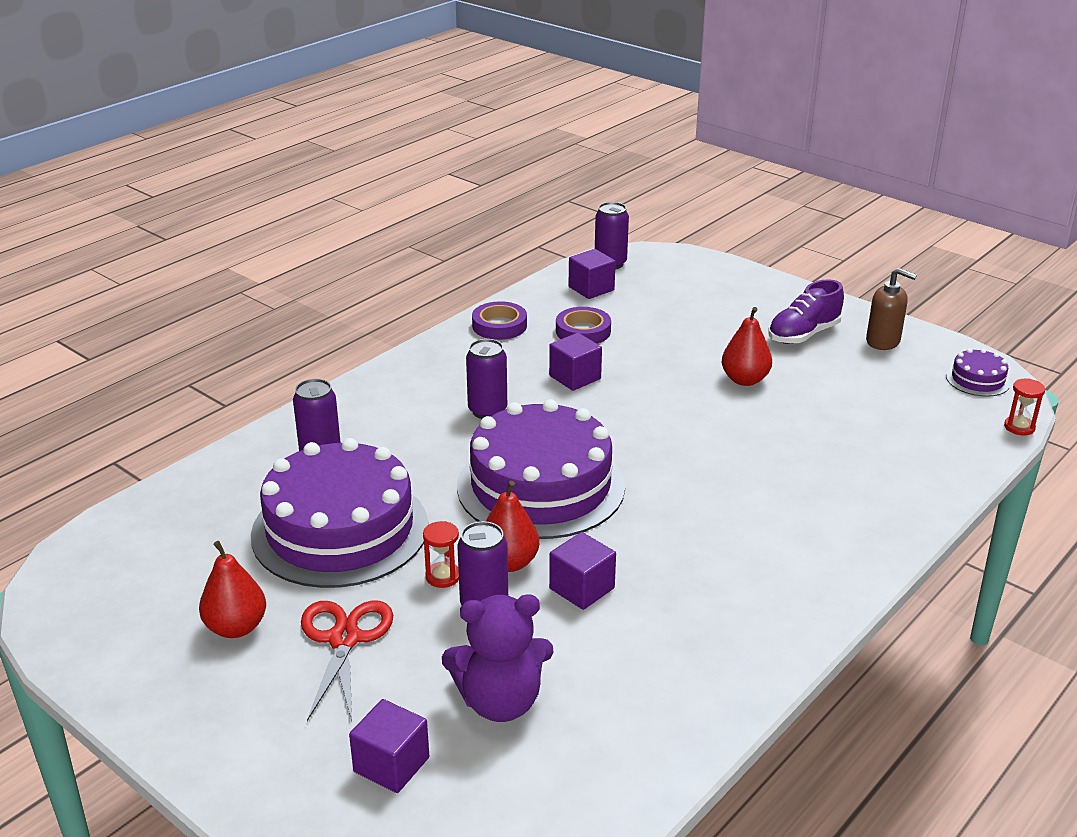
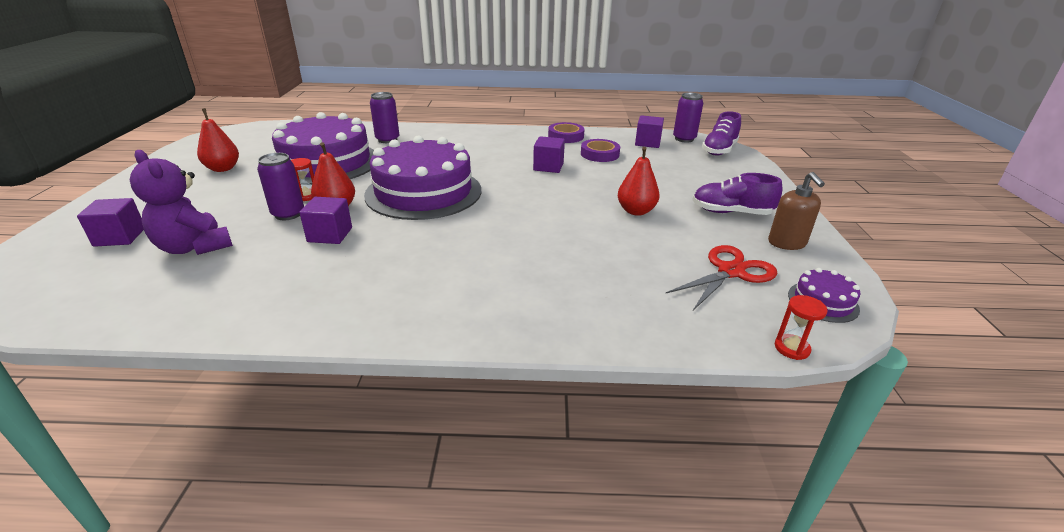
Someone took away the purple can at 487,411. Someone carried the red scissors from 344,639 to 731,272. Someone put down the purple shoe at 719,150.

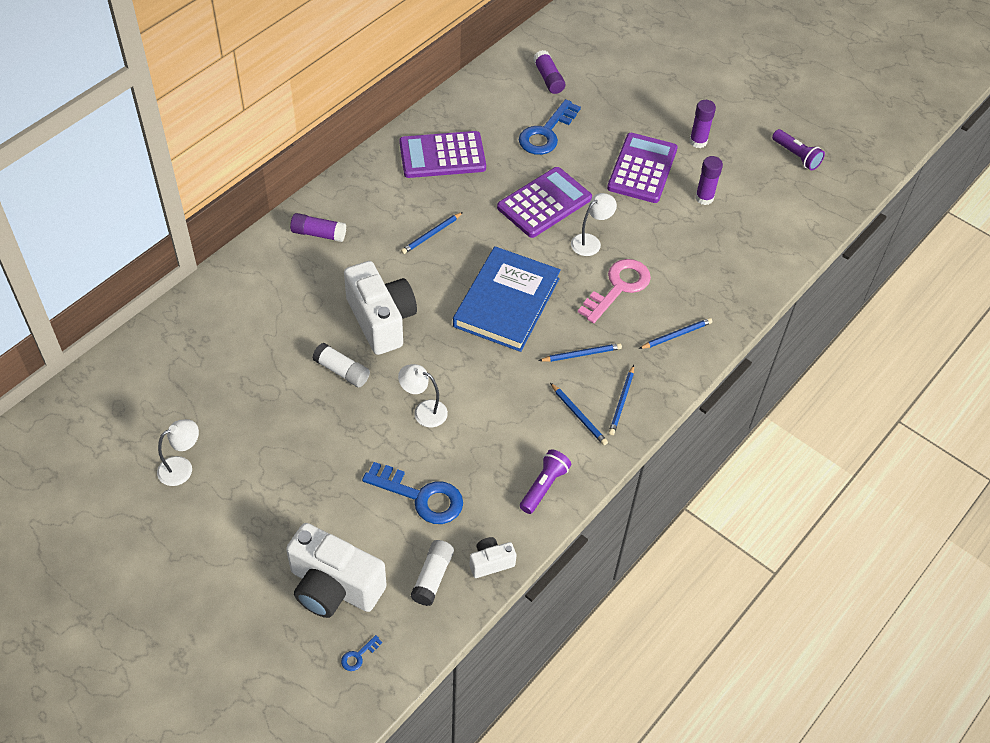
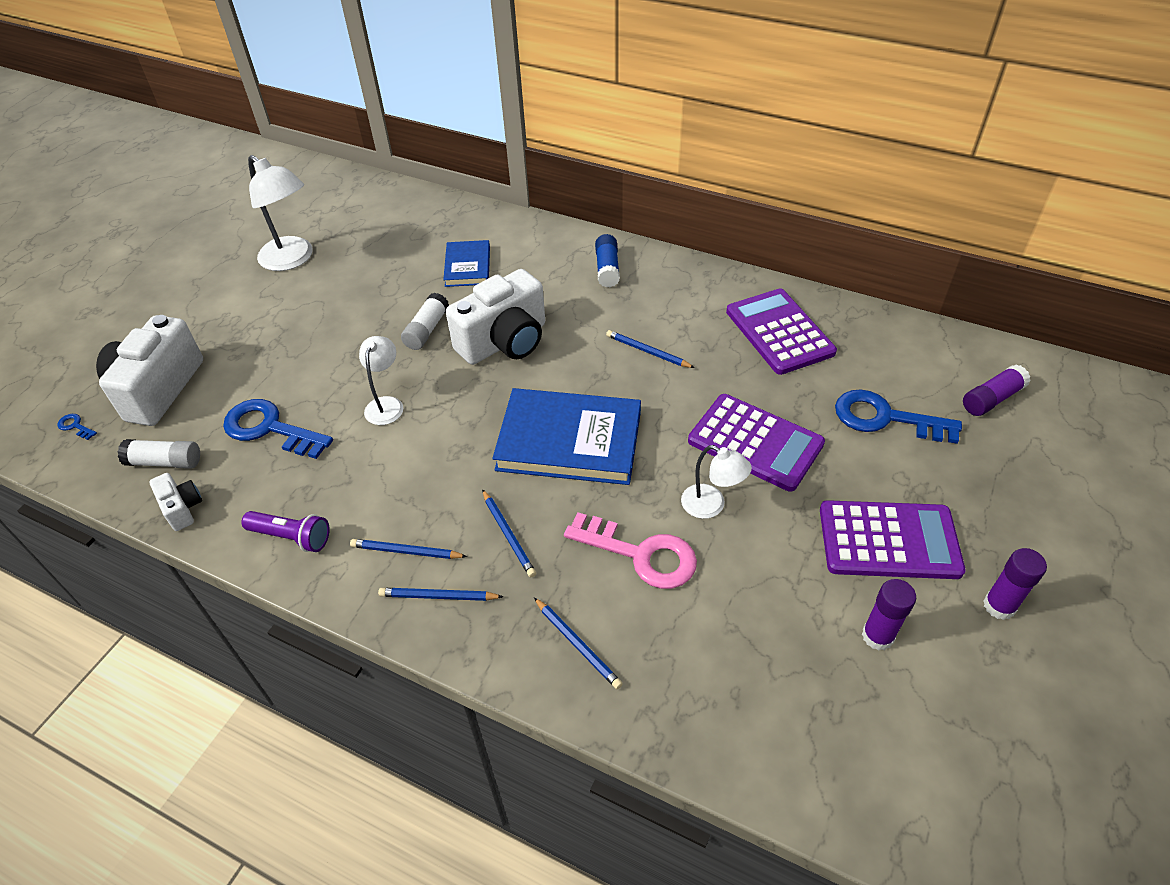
Someone took away the purple flashlight at 796,156. Someone repainted the purple glue stick at 318,234, which became the blue glue stick at 607,268. Someone rotated the blue pencil at 579,415 by 60 degrees clockwise. Someone scaled the white lamp at 182,467 by 1.68. Someone rotated the blue key at 421,496 by 105 degrees clockwise. Someone put down the blue book at 468,266.

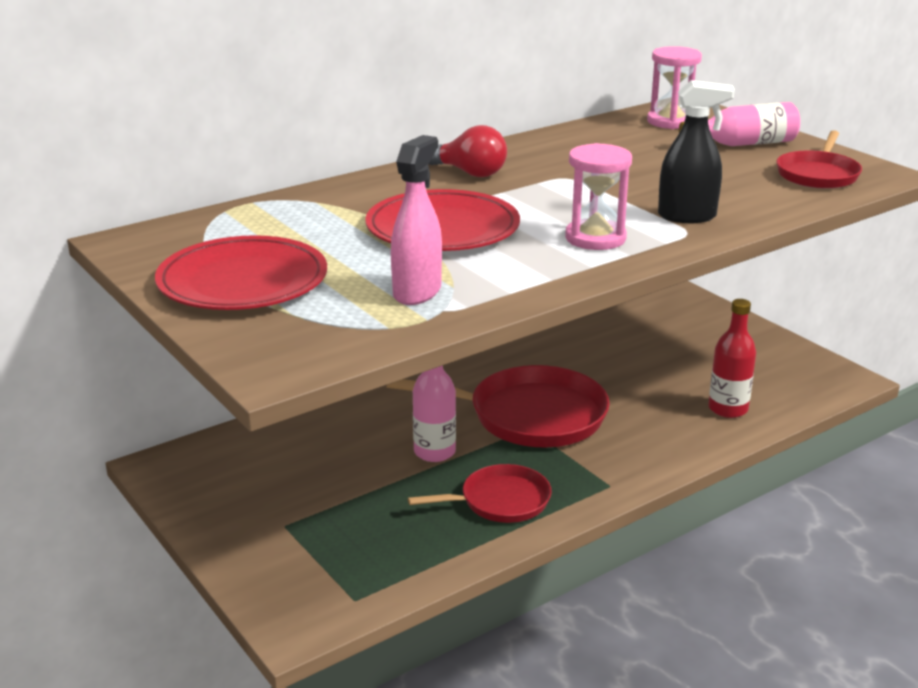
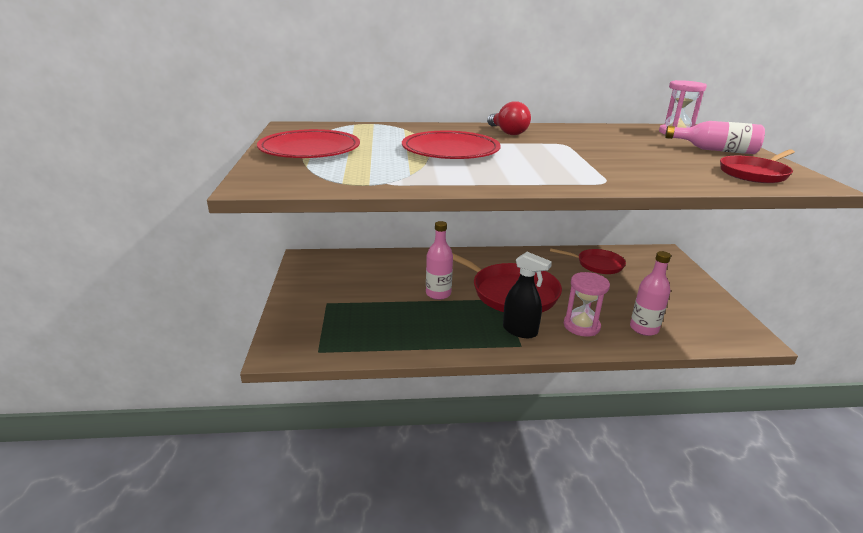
Someone carried the black spray bottle from 687,216 to 520,331. Someone took away the pink spray bottle at 417,292. Someone carried the pink hourglass from 595,238 to 581,326. Someone repainted the red bottle at 728,409, which became the pink bottle at 644,328. Someone carried the red pan from 500,501 to 597,264.

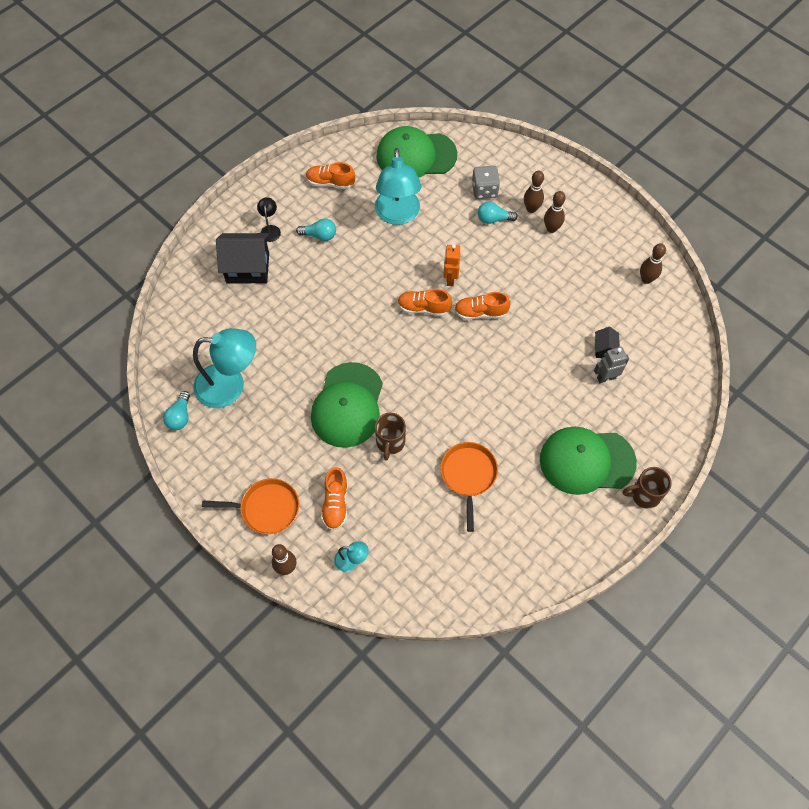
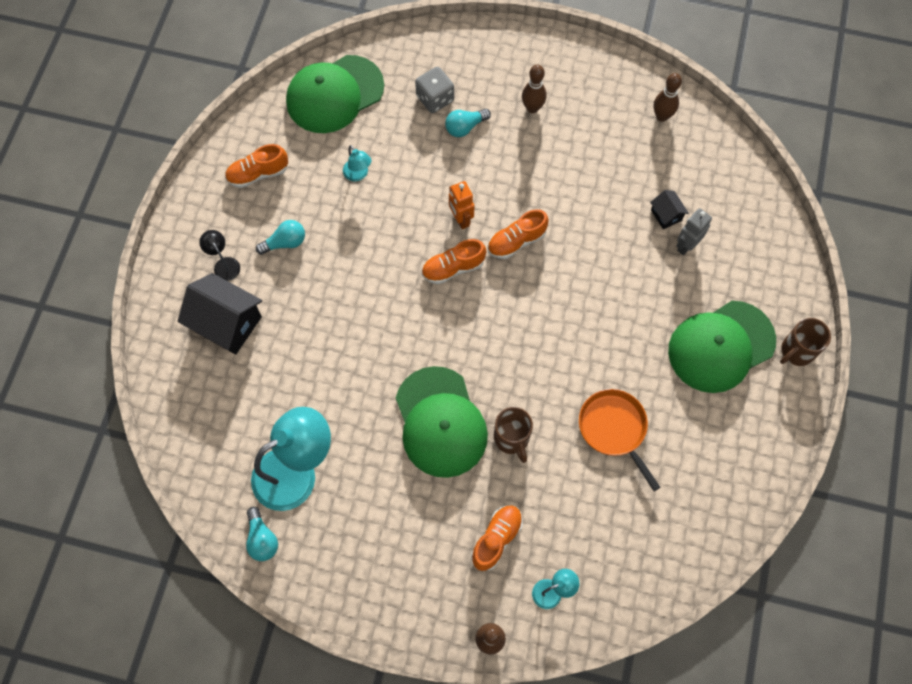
Someone scaled the turquoise lamp at 398,215 by 0.44. Someone took away the brown bowling pin at 531,209. Someone rotated the black house at 248,268 by 60 degrees clockwise. Someone rotated the orange shoe at 335,503 by 120 degrees counterclockwise. Someone took away the orange pan at 266,508.

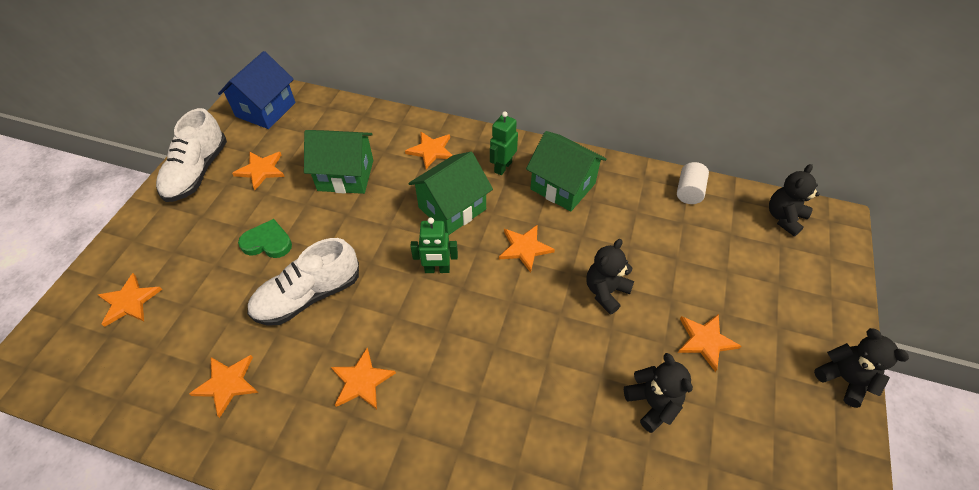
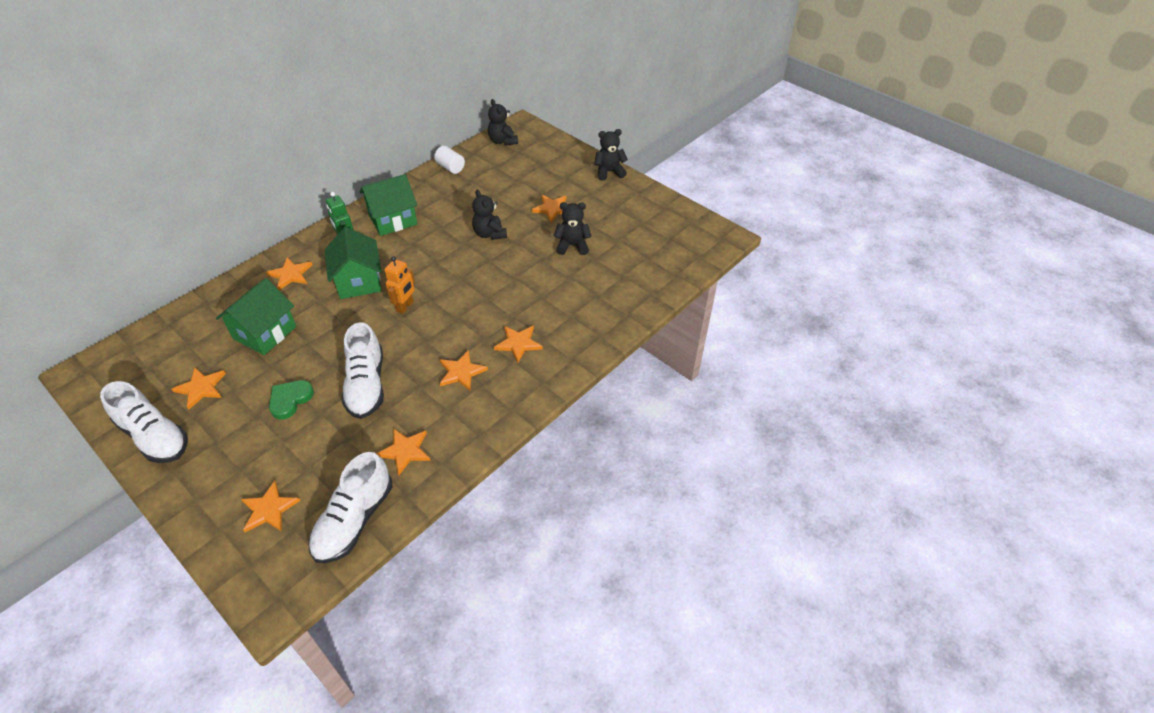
Someone took away the blue house at 265,109. Someone repainted the green robot at 437,269, which became the orange robot at 405,306. Someone carried the orange star from 524,248 to 518,343. Someone put down the white shoe at 354,520.

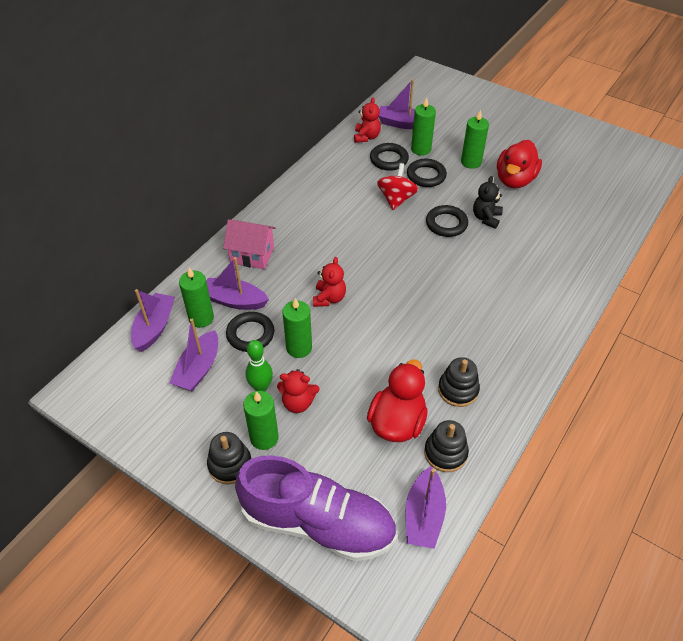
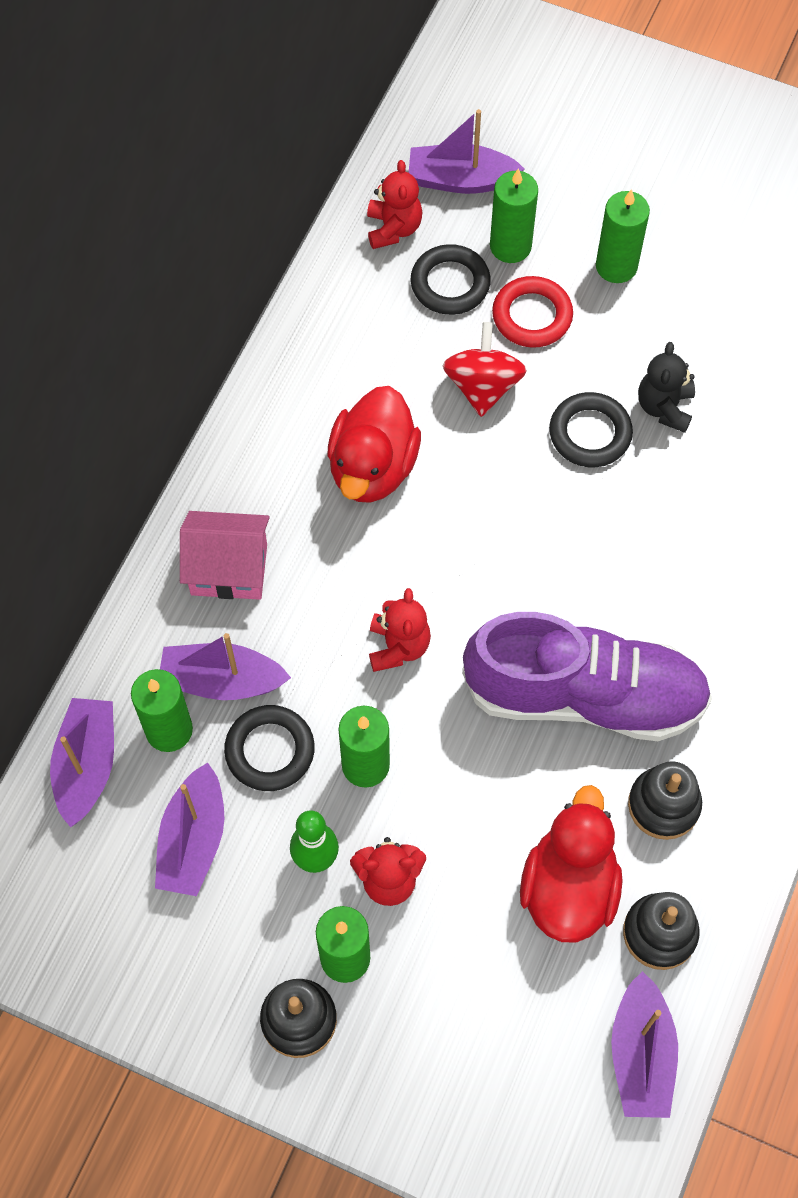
Someone carried the red duck from 514,180 to 372,468. Someone repainted the black ring at 426,176, which became the red ring at 532,316. Someone carried the purple shoe from 317,523 to 584,695.

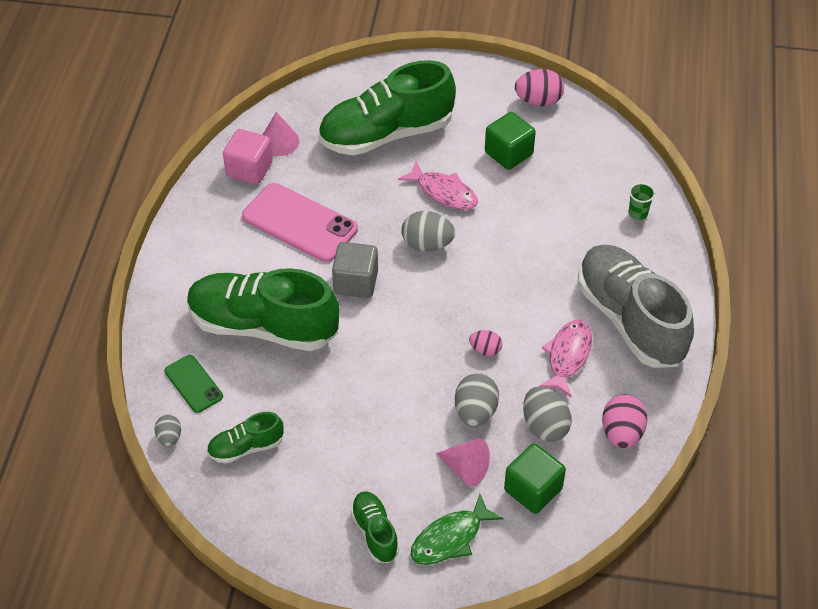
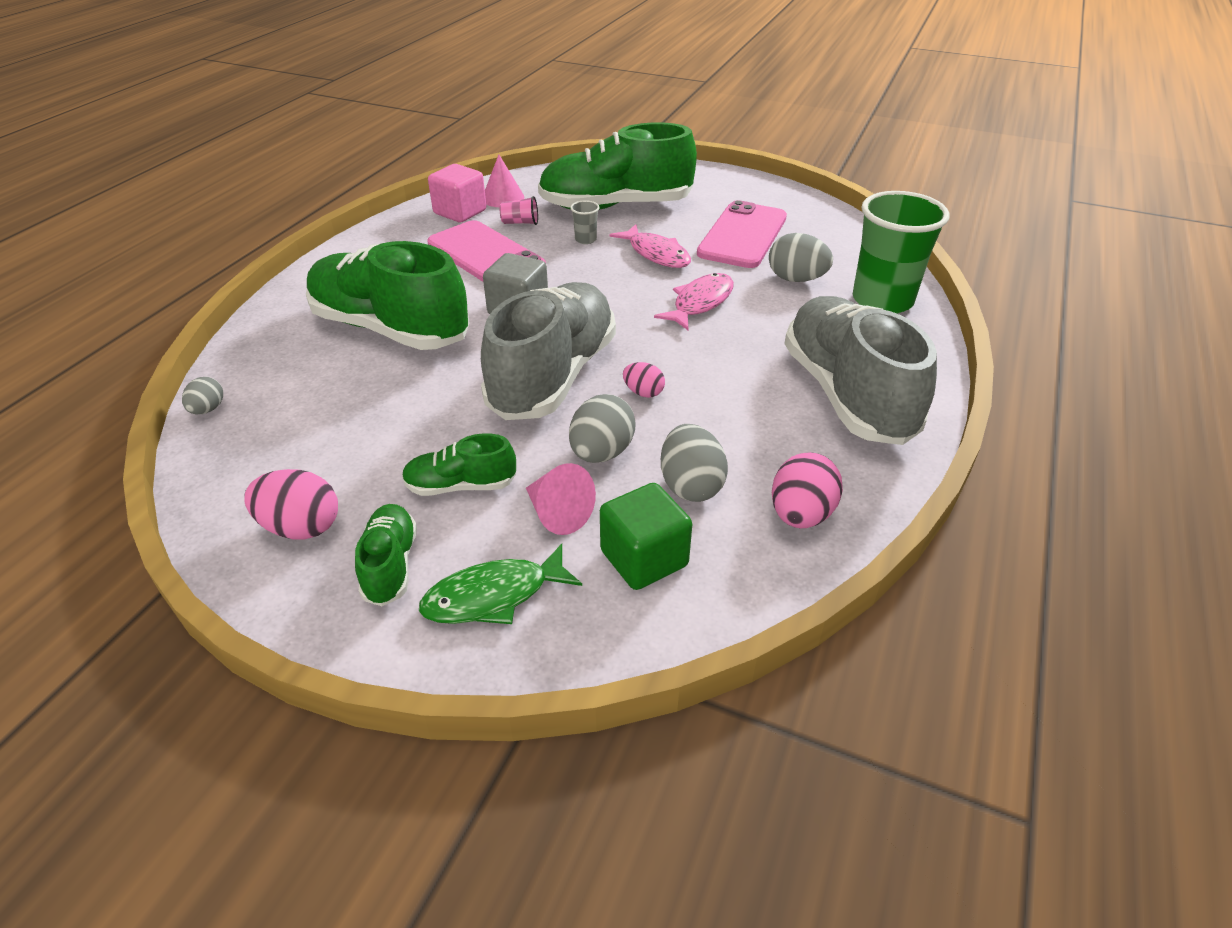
Someone carried the pink egg from 538,101 to 301,527. Someone swapped the green cube at 508,153 for the pink phone at 742,235. Someone scaled the green cup at 638,213 by 2.49. Someone carried the grey egg from 427,244 to 796,279. Someone carried the pink fish from 567,356 to 700,303. Someone took away the green phone at 193,384. Someone carried the green shoe from 246,447 to 461,486. Someone put down the pink cup at 520,223. Someone put down the grey cup at 585,239. Someone put down the grey shoe at 553,376.

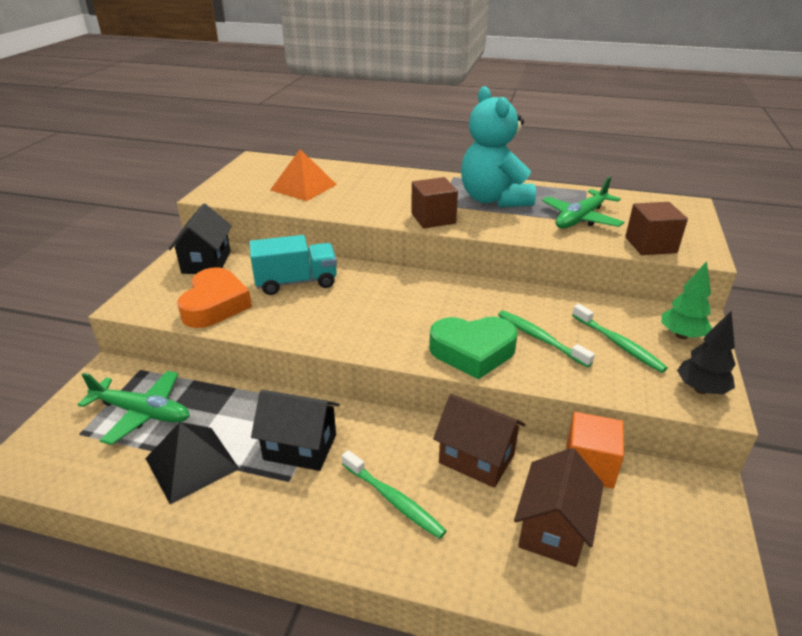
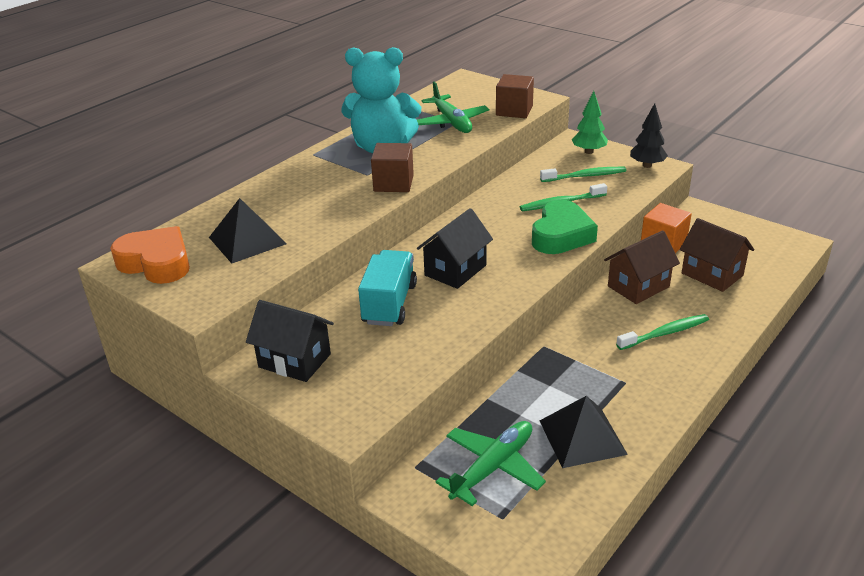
Someone repainted the orange pyramid at 303,187, which became the black pyramid at 247,240. Someone carried the orange heart from 215,305 to 156,263. Someone carried the black house from 300,447 to 455,270.

